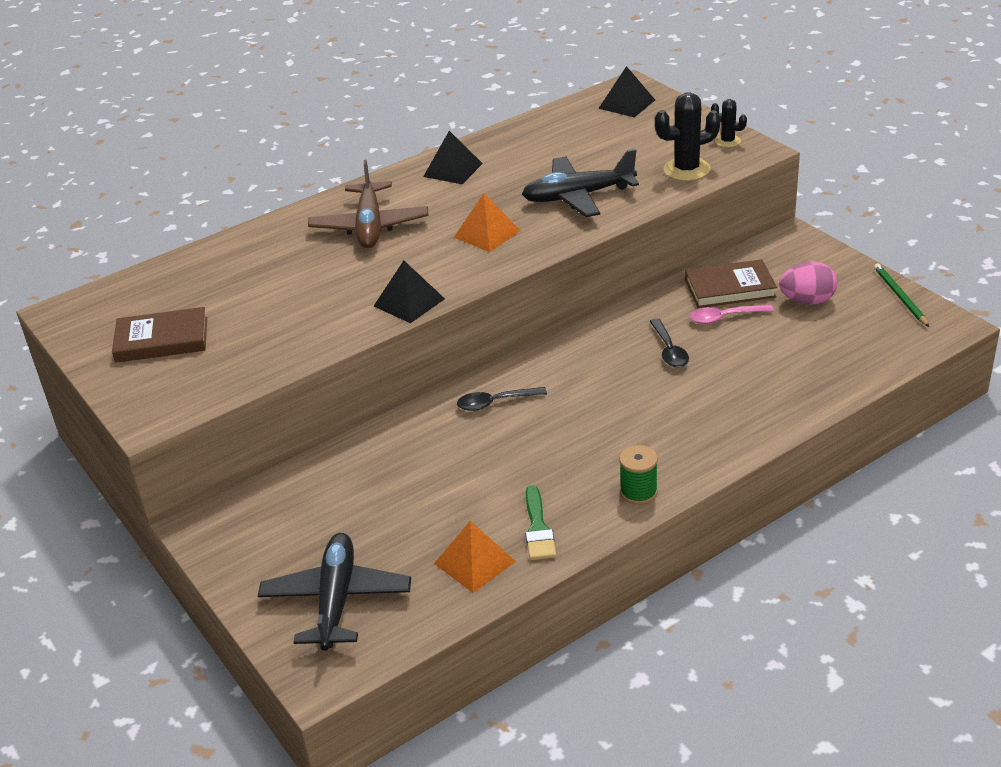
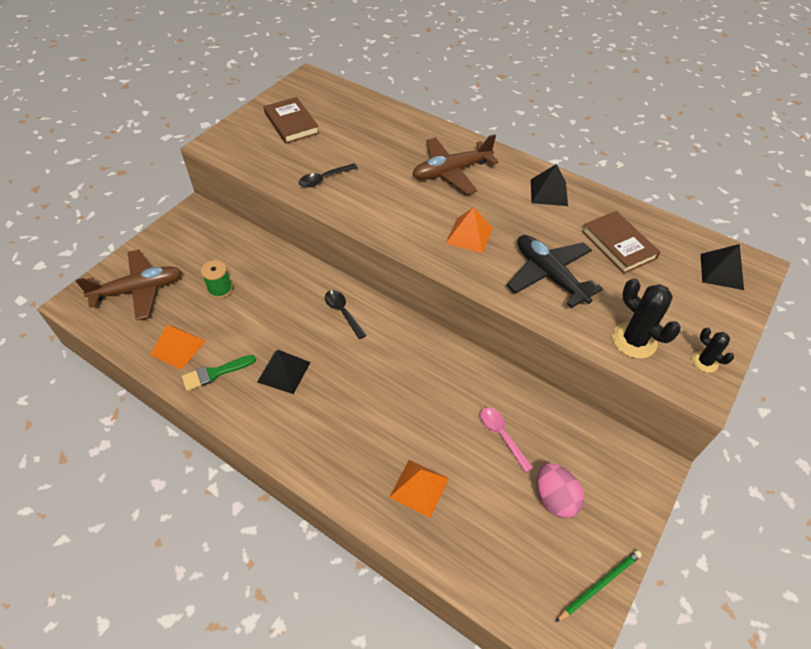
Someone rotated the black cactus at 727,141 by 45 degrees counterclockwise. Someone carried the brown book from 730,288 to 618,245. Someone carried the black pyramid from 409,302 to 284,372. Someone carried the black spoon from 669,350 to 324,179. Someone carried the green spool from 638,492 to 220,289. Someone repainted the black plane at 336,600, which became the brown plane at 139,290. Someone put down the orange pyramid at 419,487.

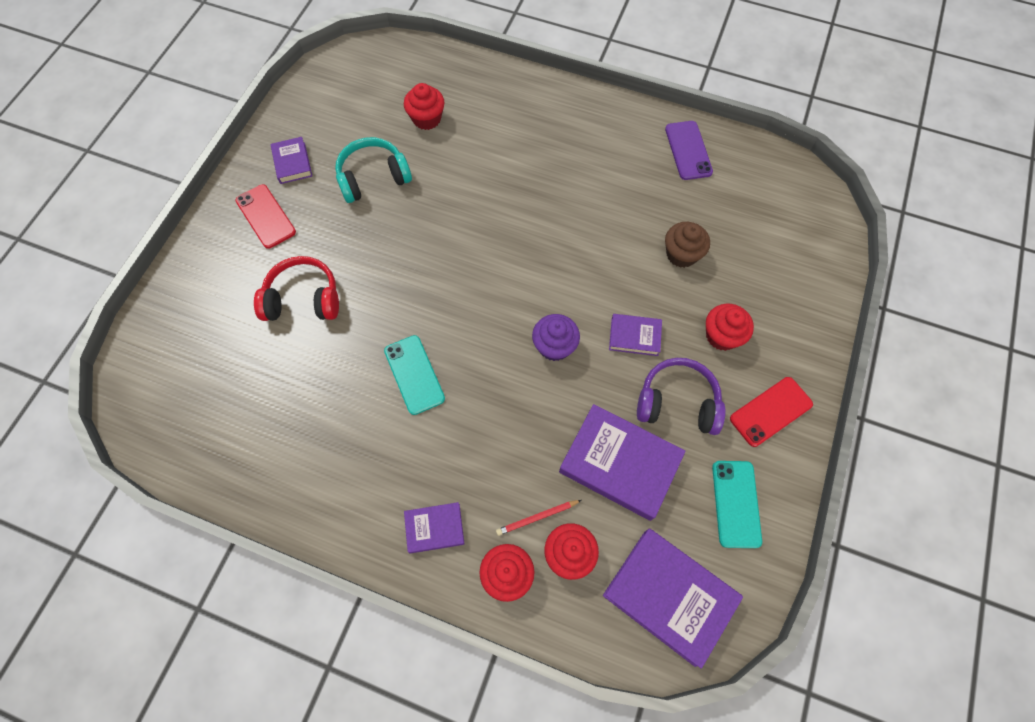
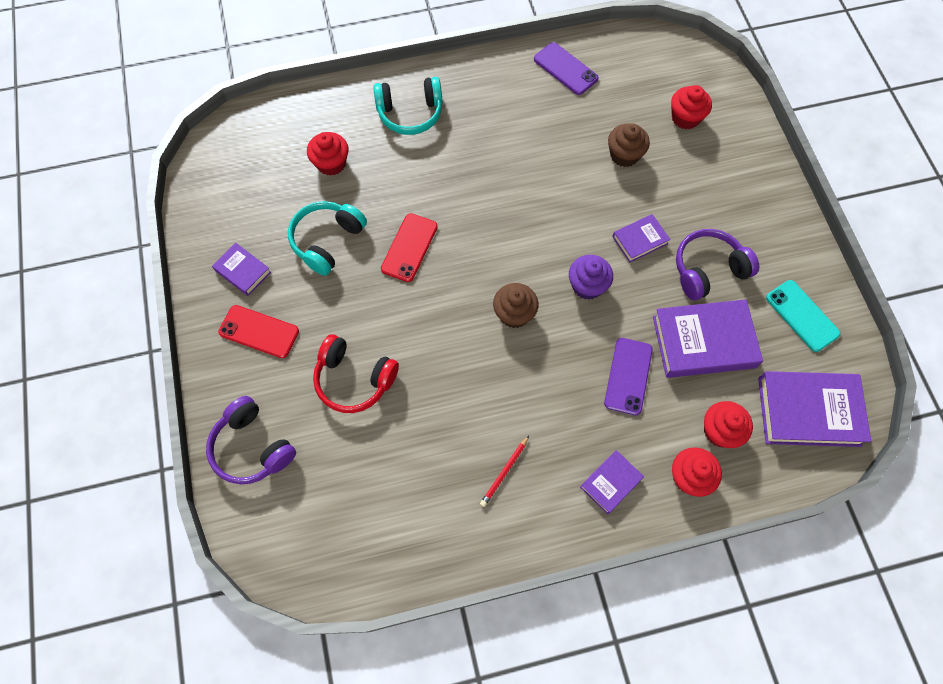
Someone rotated the red headphones at 303,299 by 120 degrees counterclockwise. Someone carried the red cupcake from 721,336 to 685,118. Someone took away the turquoise phone at 414,374. Someone carried the red phone from 770,411 to 409,247. Someone carried the red pencil from 537,517 to 504,472. Someone put down the turquoise headphones at 410,113. Someone put down the brown cupcake at 514,314. Someone put down the purple phone at 628,376. Someone put down the purple headphones at 252,447.

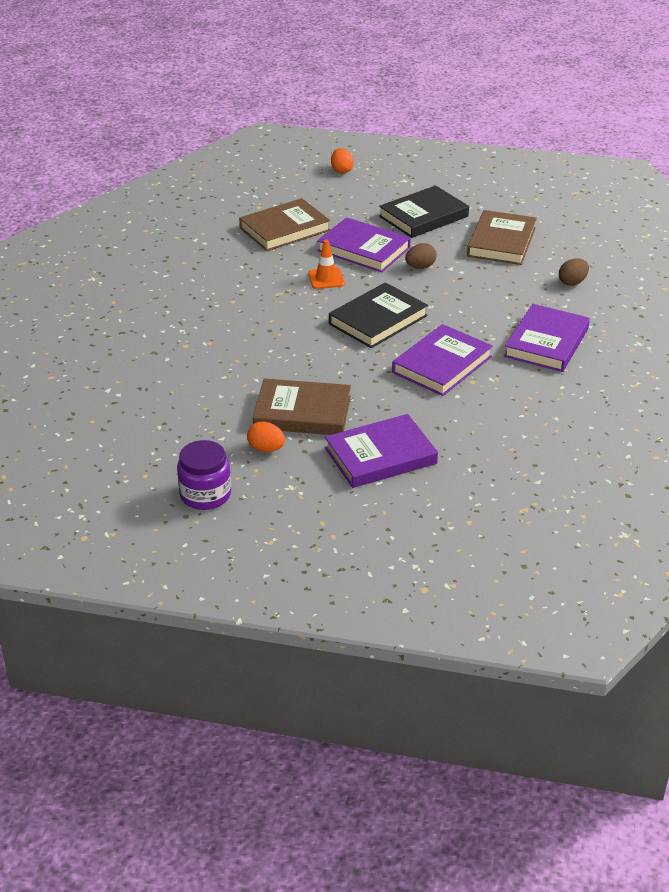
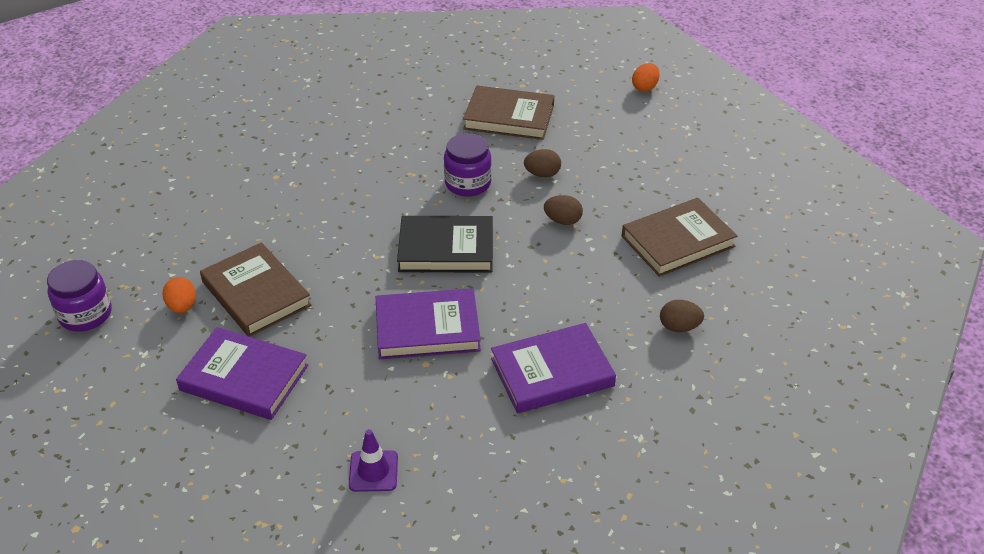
Someone took away the black book at 423,216. Someone swapped the purple book at 363,249 for the brown egg at 542,174. Someone swapped the orange traffic cone at 326,279 for the purple jar at 468,183. Someone put down the purple traffic cone at 373,471.

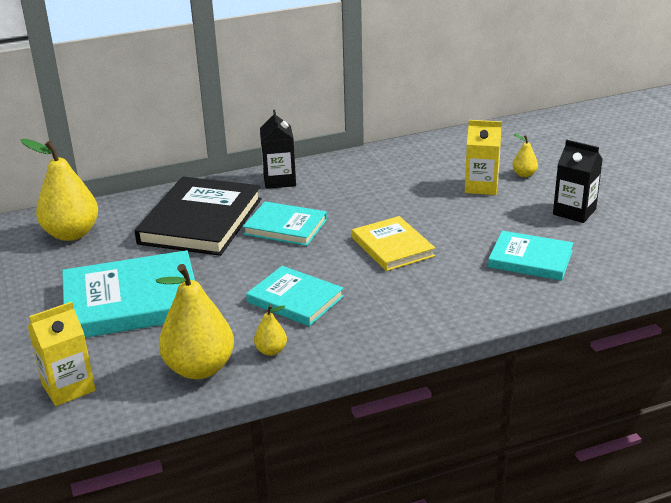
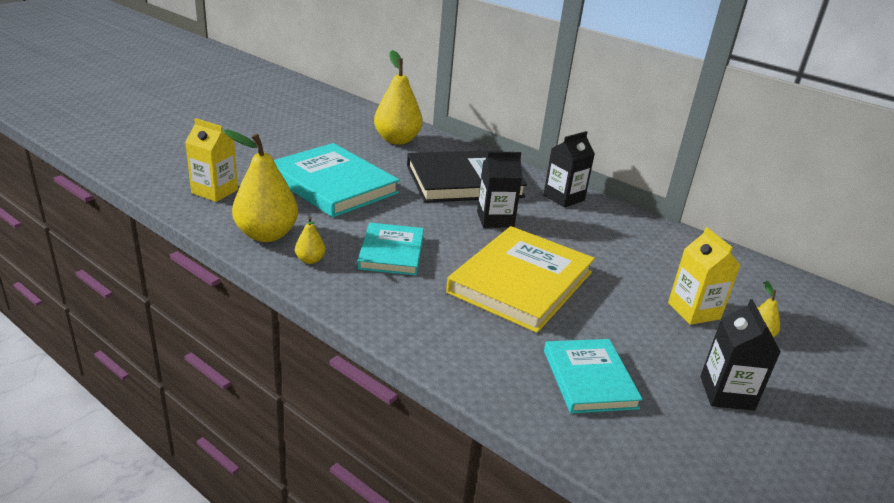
Someone swapped the turquoise book at 285,227 for the black carton at 495,219. Someone scaled the yellow book at 392,247 by 1.68.

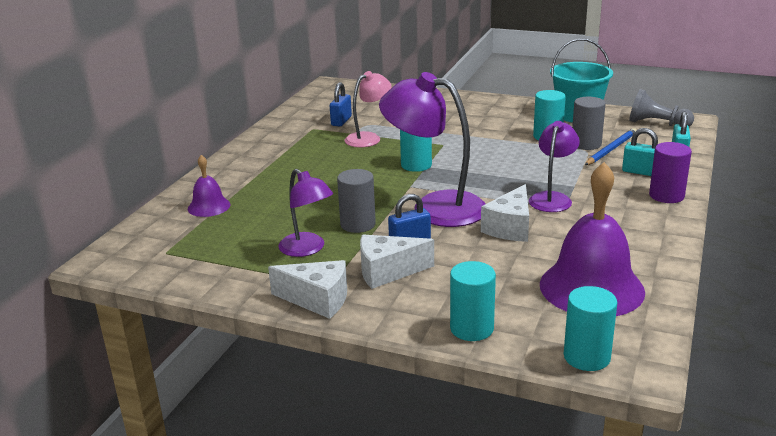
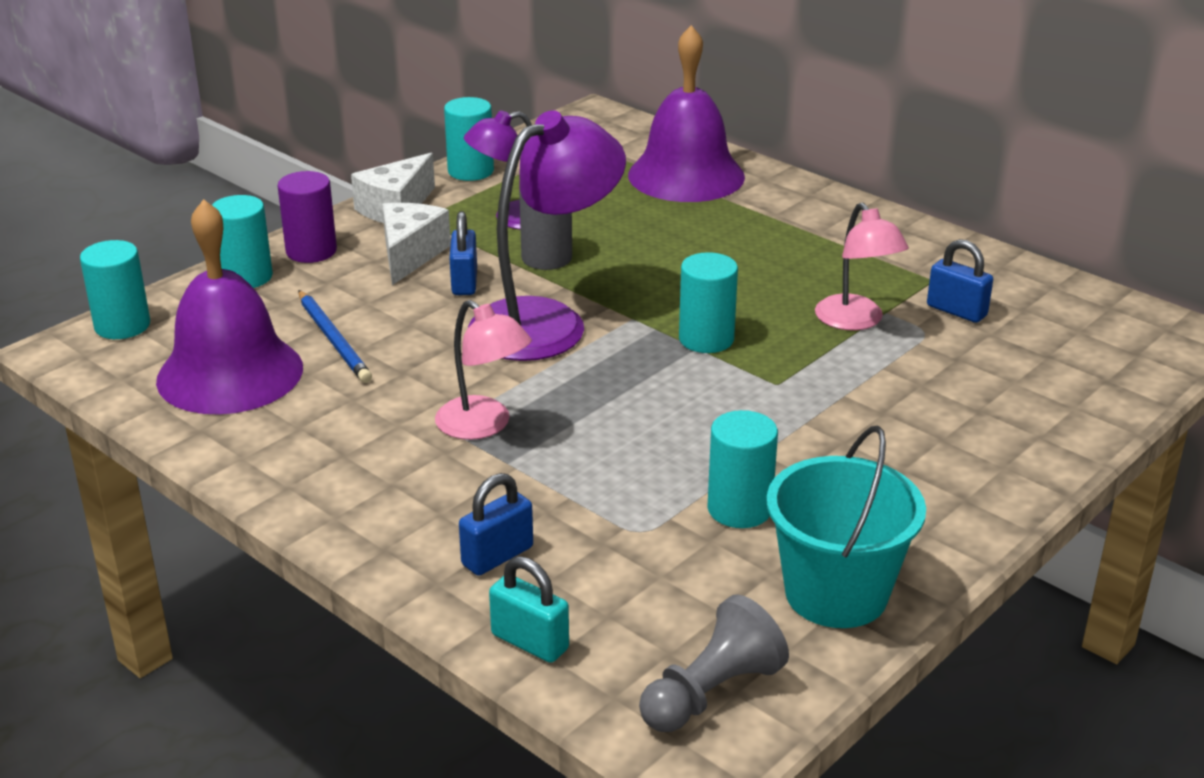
Someone took away the grey cylinder at 586,144. Someone repainted the purple lamp at 552,198, which became the pink lamp at 484,426. Someone carried the blue pencil from 611,149 to 333,339. Someone repainted the turquoise padlock at 640,172, which became the blue padlock at 497,556. Someone carried the purple cylinder from 666,196 to 311,251. Someone scaled the purple bell at 209,206 by 1.99. Someone took away the white cheese at 510,228. Someone put down the turquoise cylinder at 470,171.

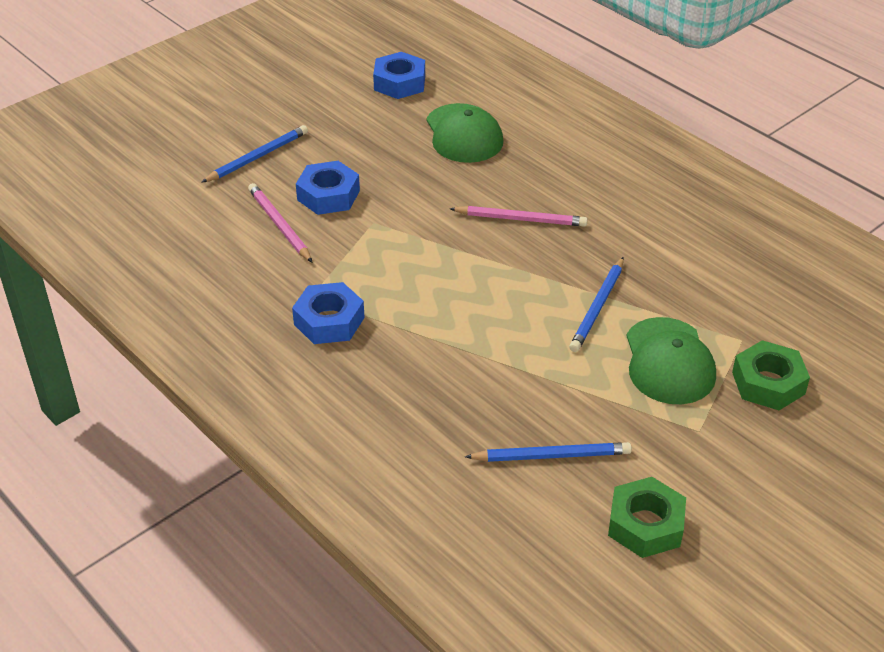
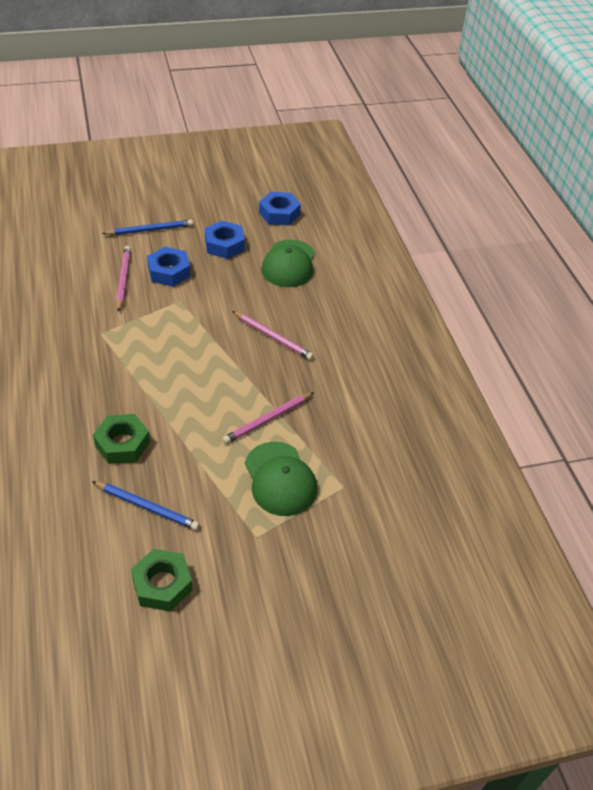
Someone repainted the blue pencil at 598,307, which became the pink pencil at 268,420. Someone carried the blue nut from 329,321 to 224,245. Someone rotated the green cap at 669,361 by 45 degrees counterclockwise. Someone carried the green nut from 768,383 to 122,444.

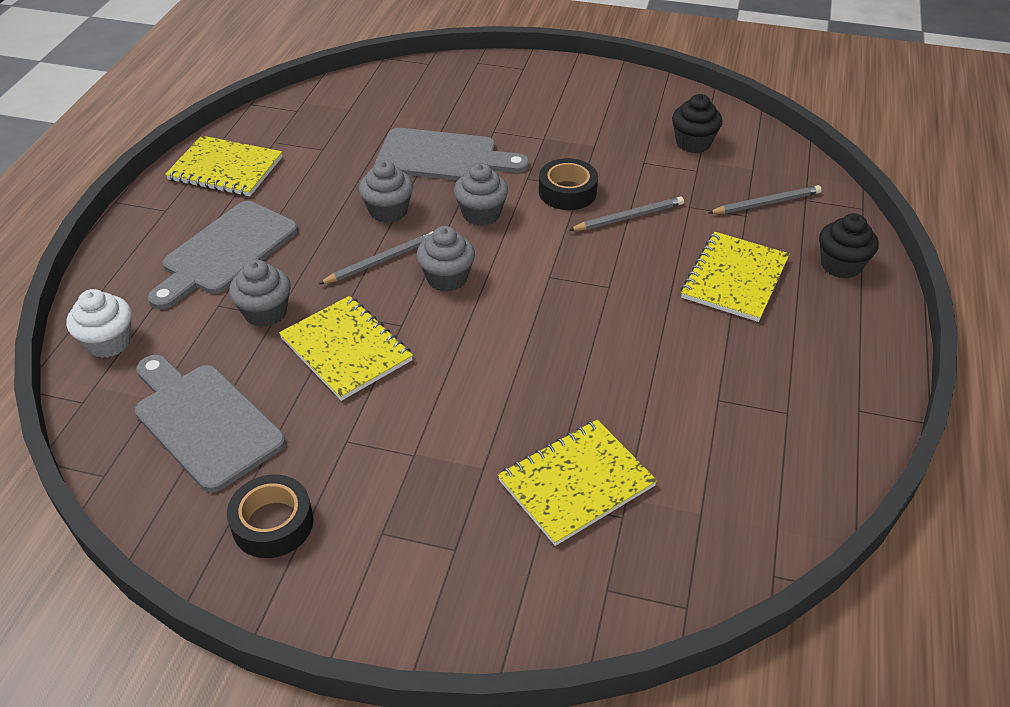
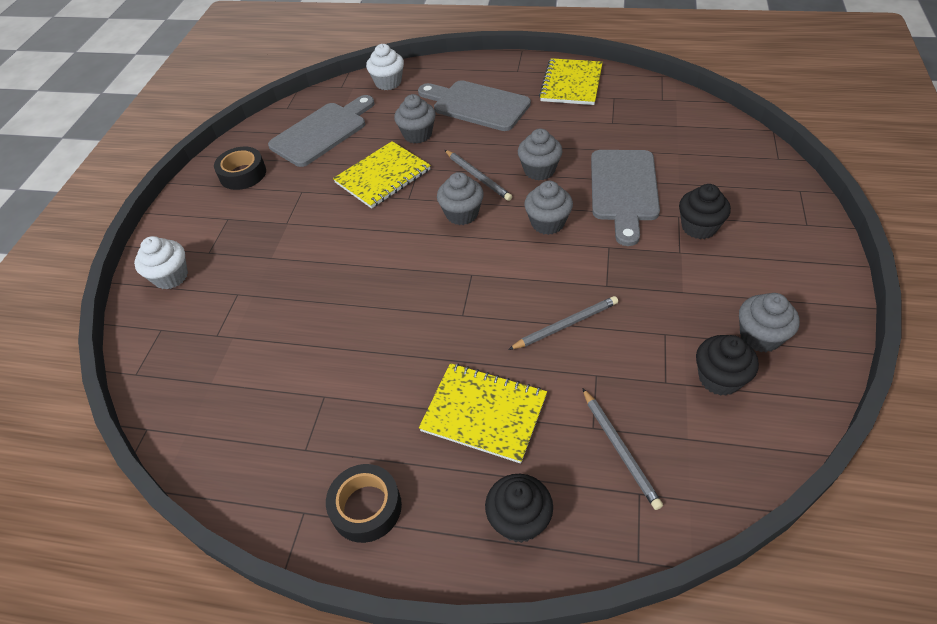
Someone carried the black tape from 567,192 to 366,507. Someone rotated the grey pencil at 629,217 by 90 degrees counterclockwise. Someone took away the yellow notebook at 576,483. Someone put down the black cupcake at 699,227. Someone put down the white cupcake at 171,277. Someone put down the grey cupcake at 760,336.

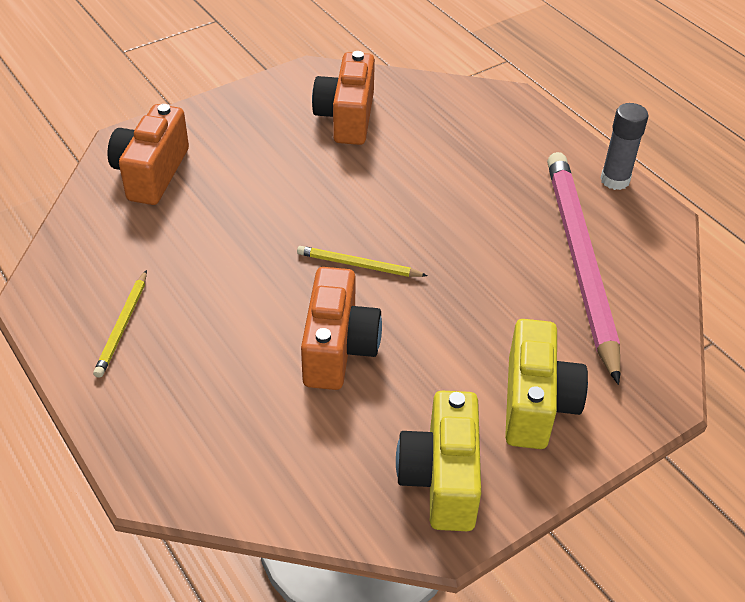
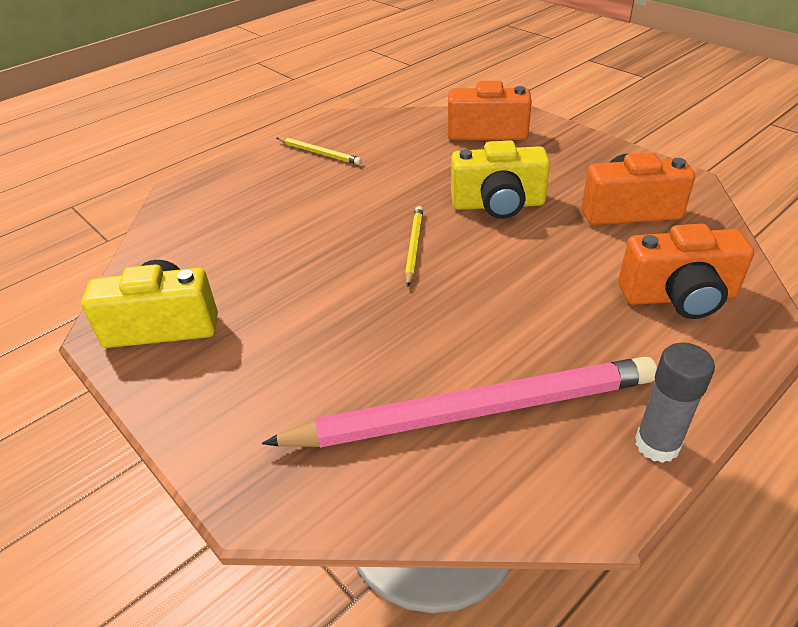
Someone carried the orange camera from 338,348 to 678,297. Someone rotated the yellow pencil at 123,326 by 150 degrees counterclockwise. Someone carried the yellow camera from 536,403 to 498,204.

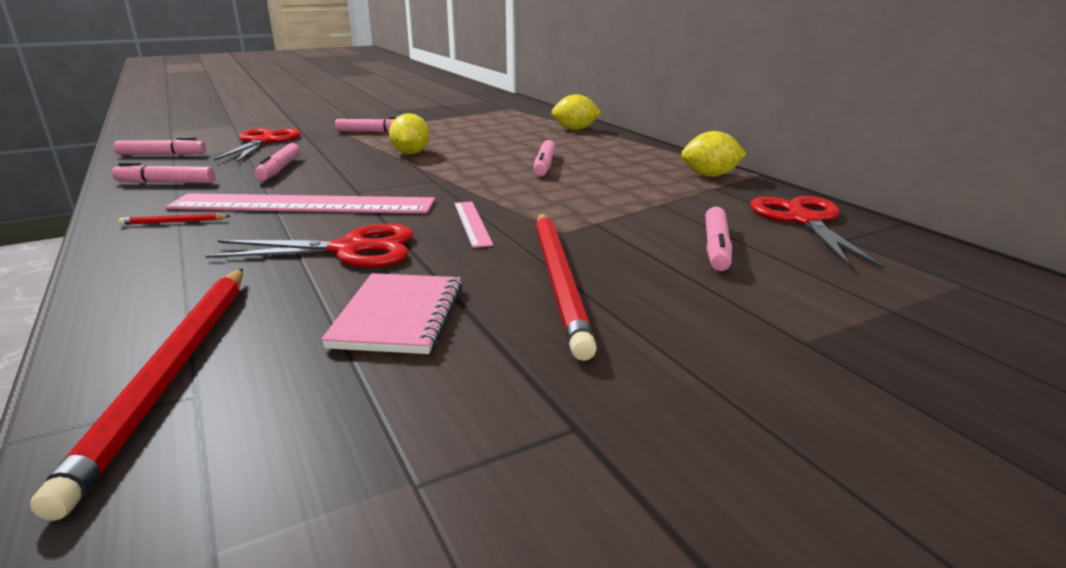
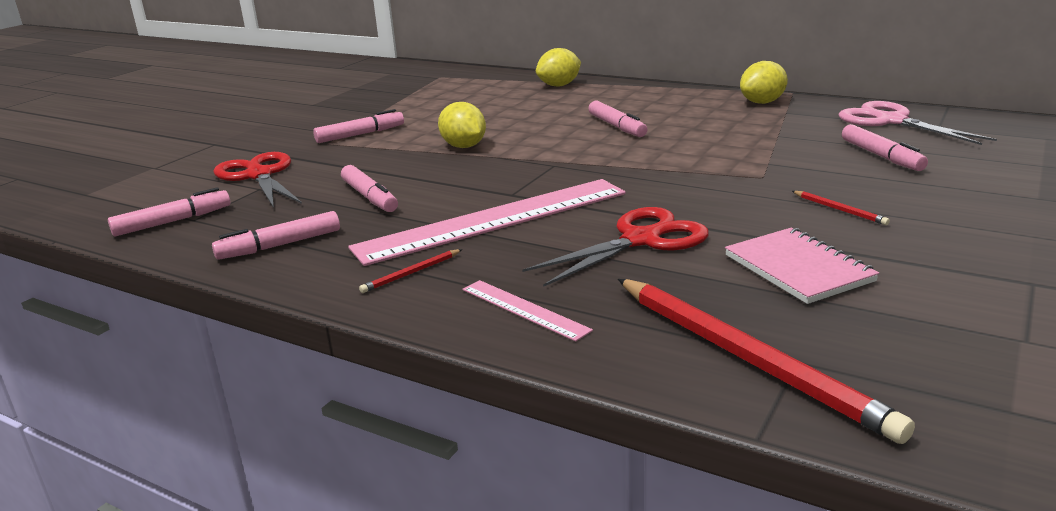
Someone repainted the red scissors at 803,220, which became the pink scissors at 890,121. Someone carried the pink ruler from 472,223 to 524,309. Someone scaled the red pencil at 559,280 by 0.41.

